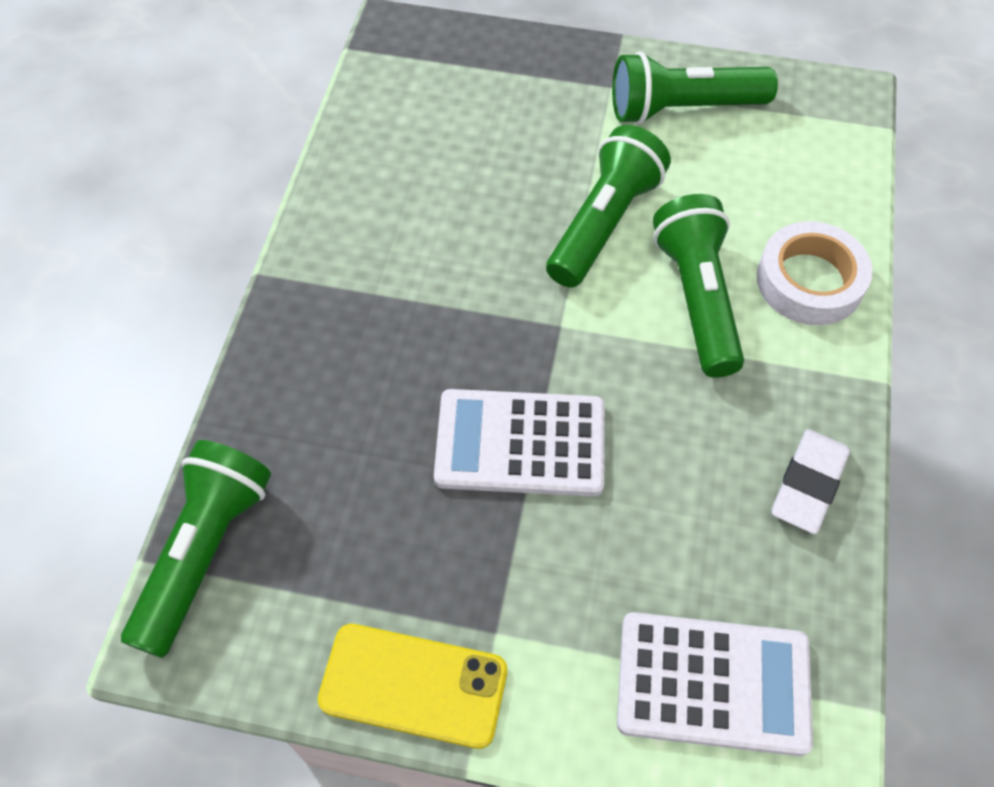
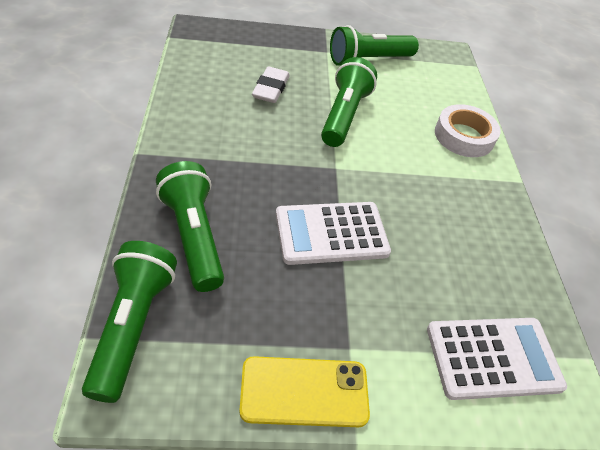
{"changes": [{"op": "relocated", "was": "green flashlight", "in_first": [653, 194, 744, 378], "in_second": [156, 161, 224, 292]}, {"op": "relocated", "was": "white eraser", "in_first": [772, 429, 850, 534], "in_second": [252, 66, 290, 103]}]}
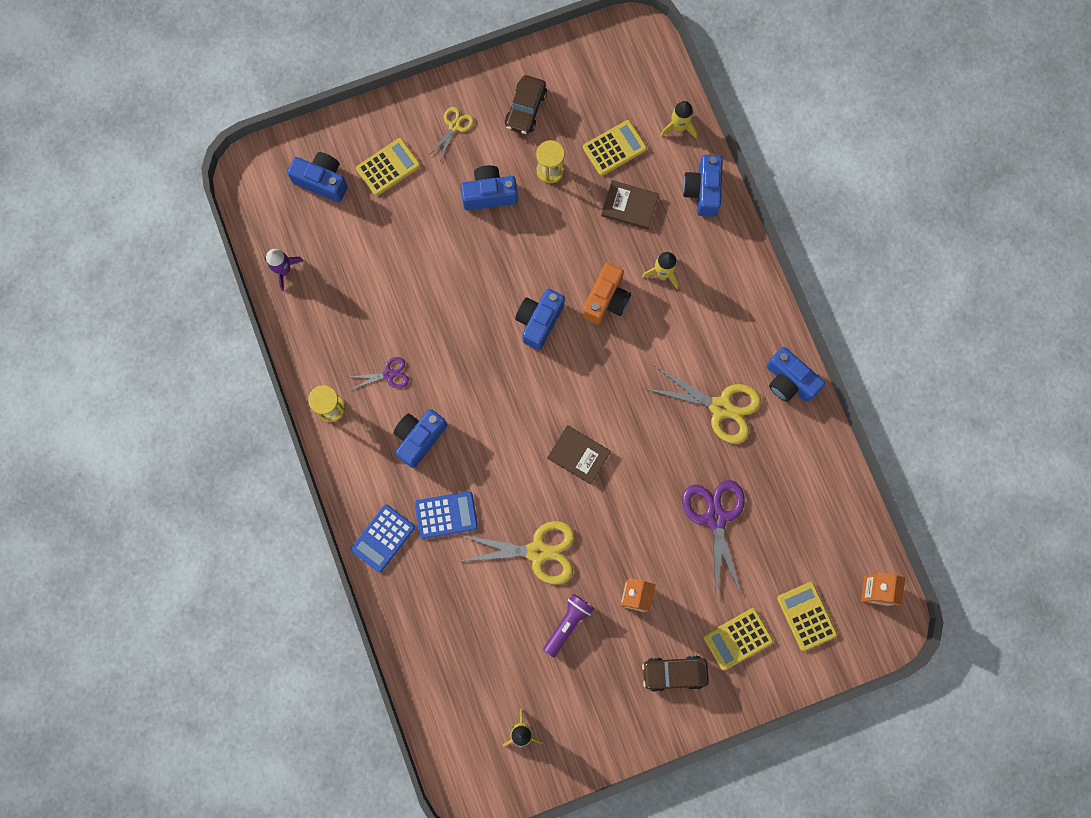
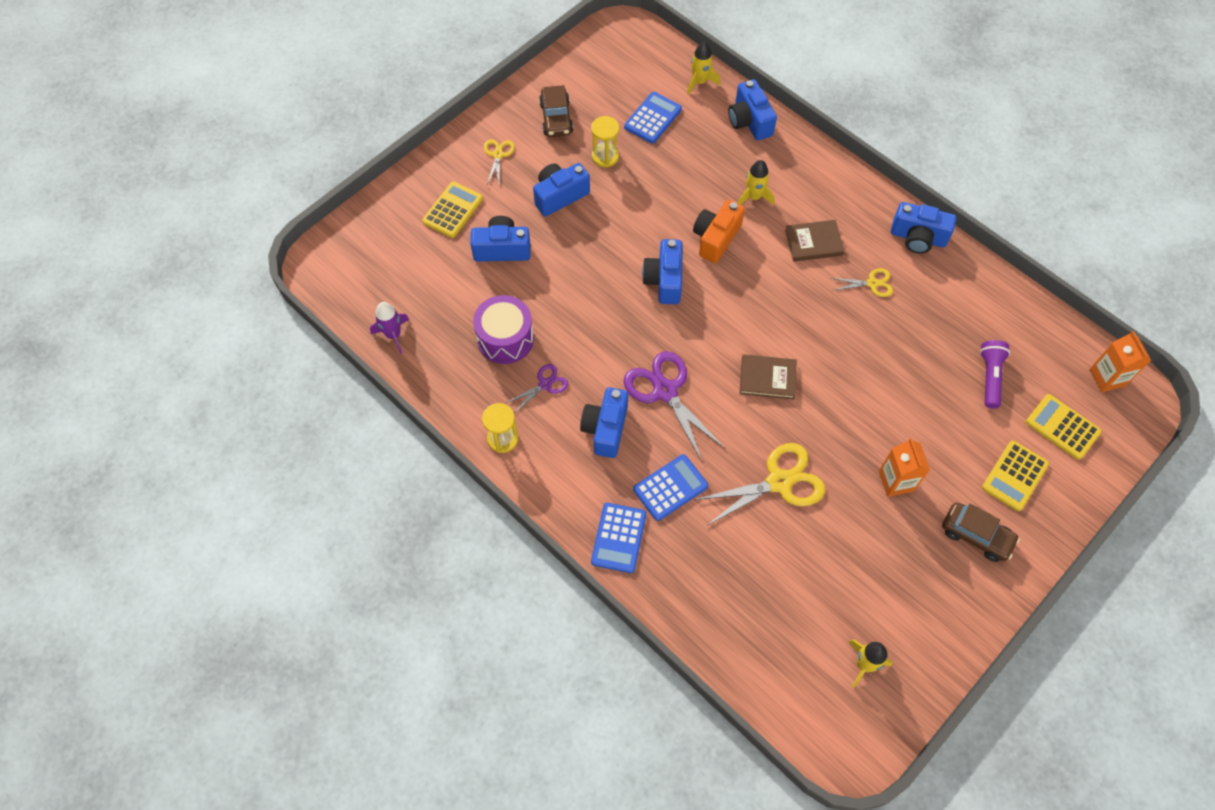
{"changes": [{"op": "relocated", "was": "blue camera", "in_first": [287, 152, 348, 203], "in_second": [470, 216, 531, 262]}, {"op": "appeared", "now": "purple drum", "in_second": [473, 295, 534, 364]}, {"op": "colour", "was": "yellow calculator", "now": "blue calculator", "in_first": [583, 120, 647, 176], "in_second": [624, 92, 682, 143]}, {"op": "relocated", "was": "purple scissors", "in_first": [682, 480, 745, 594], "in_second": [624, 351, 725, 461]}, {"op": "spun", "was": "orange camera", "in_first": [582, 263, 631, 325], "in_second": [693, 200, 745, 263], "clockwise": -150}, {"op": "relocated", "was": "brown book", "in_first": [601, 180, 659, 230], "in_second": [785, 220, 845, 262]}, {"op": "size", "was": "yellow scissors", "in_first": [646, 366, 761, 444], "in_second": [831, 268, 893, 297], "ratio": 0.53}, {"op": "spun", "was": "brown car", "in_first": [642, 655, 709, 692], "in_second": [942, 503, 1020, 562], "clockwise": -120}, {"op": "relocated", "was": "purple flashlight", "in_first": [543, 594, 594, 657], "in_second": [980, 340, 1010, 408]}]}
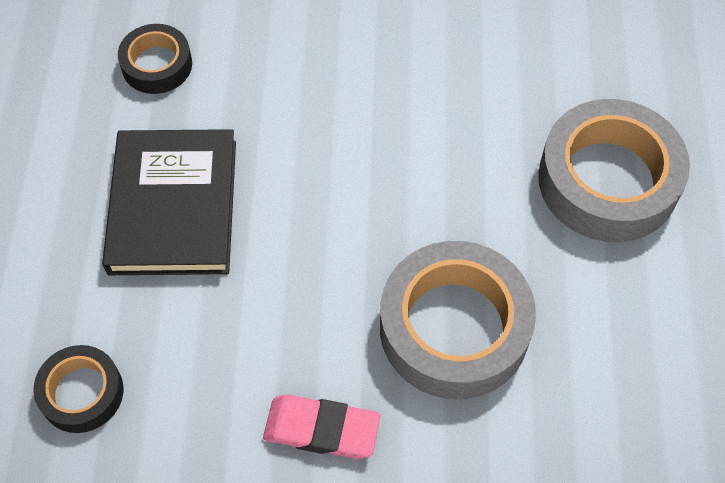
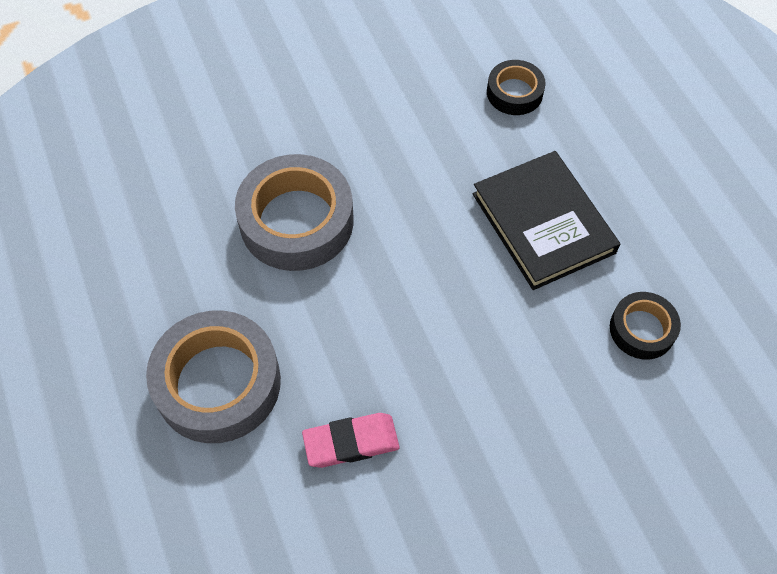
{"changes": [{"op": "relocated", "was": "pink eraser", "in_first": [263, 394, 380, 459], "in_second": [302, 413, 400, 468]}]}
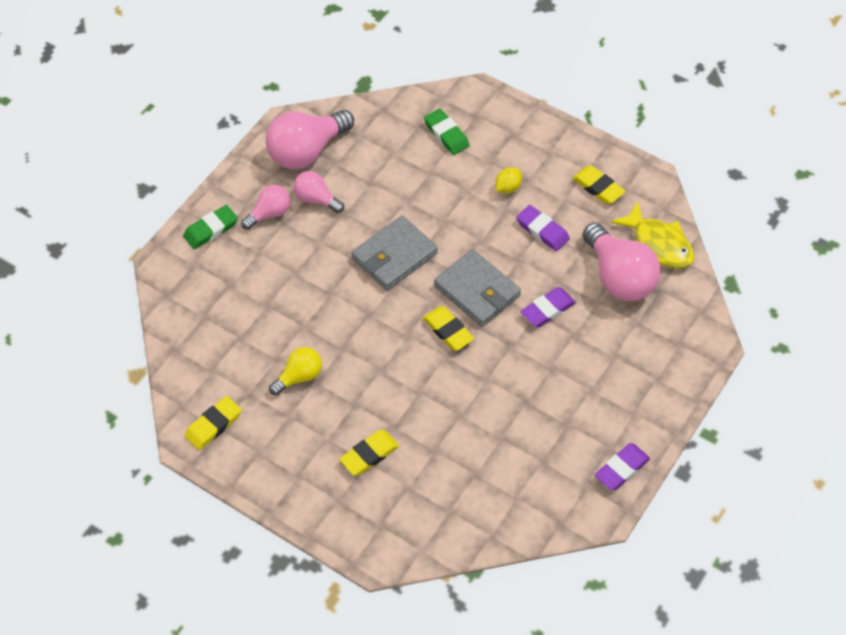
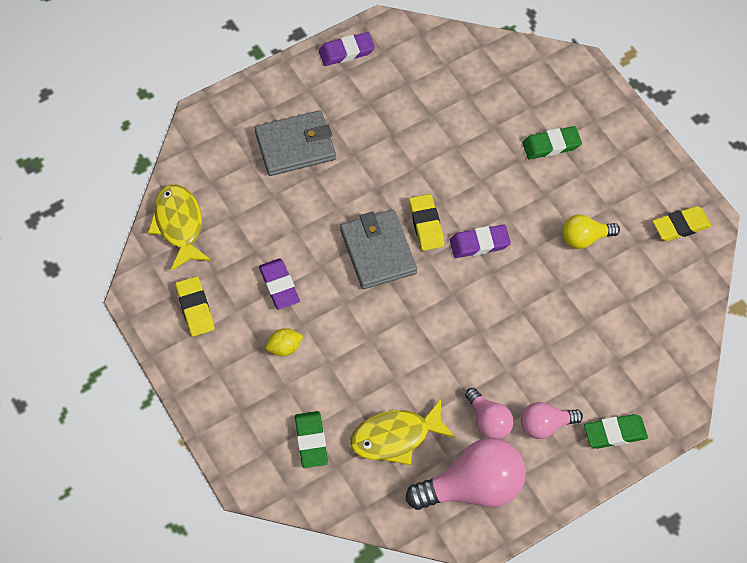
{"changes": [{"op": "relocated", "was": "grey wallet", "in_first": [351, 216, 438, 290], "in_second": [255, 110, 336, 176]}, {"op": "appeared", "now": "yellow fish", "in_second": [350, 399, 455, 465]}, {"op": "relocated", "was": "purple eraser", "in_first": [520, 287, 576, 327], "in_second": [450, 225, 511, 258]}, {"op": "colour", "was": "yellow eraser", "now": "green eraser", "in_first": [339, 430, 399, 475], "in_second": [522, 126, 582, 160]}, {"op": "missing", "was": "pink light bulb", "in_first": [583, 223, 661, 301]}]}
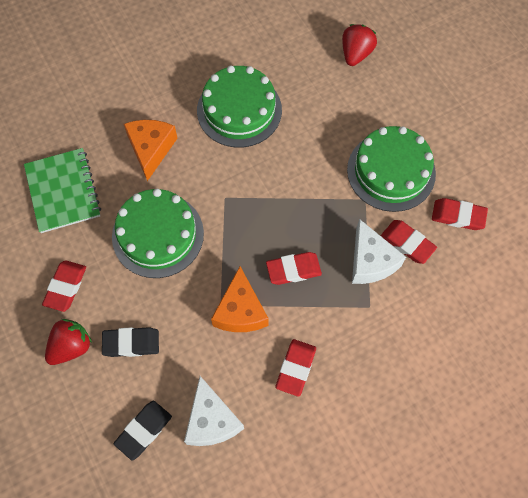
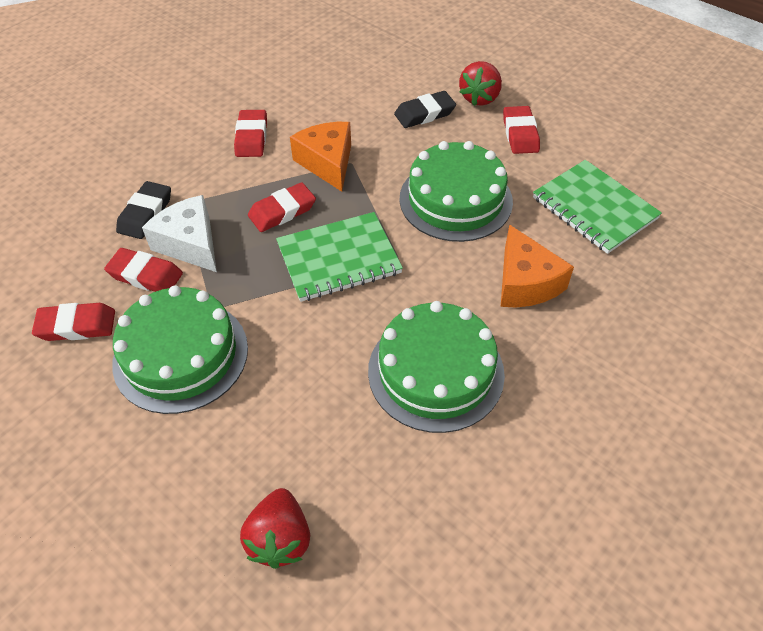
{"changes": [{"op": "relocated", "was": "black eraser", "in_first": [114, 401, 172, 461], "in_second": [116, 181, 171, 239]}, {"op": "appeared", "now": "green notebook", "in_second": [276, 212, 403, 302]}, {"op": "missing", "was": "white cheese", "in_first": [184, 376, 244, 446]}]}
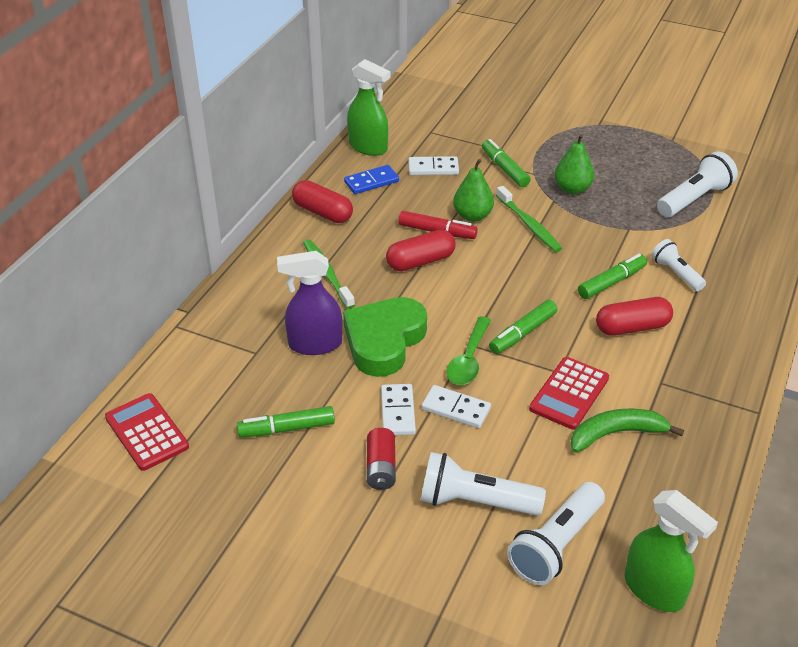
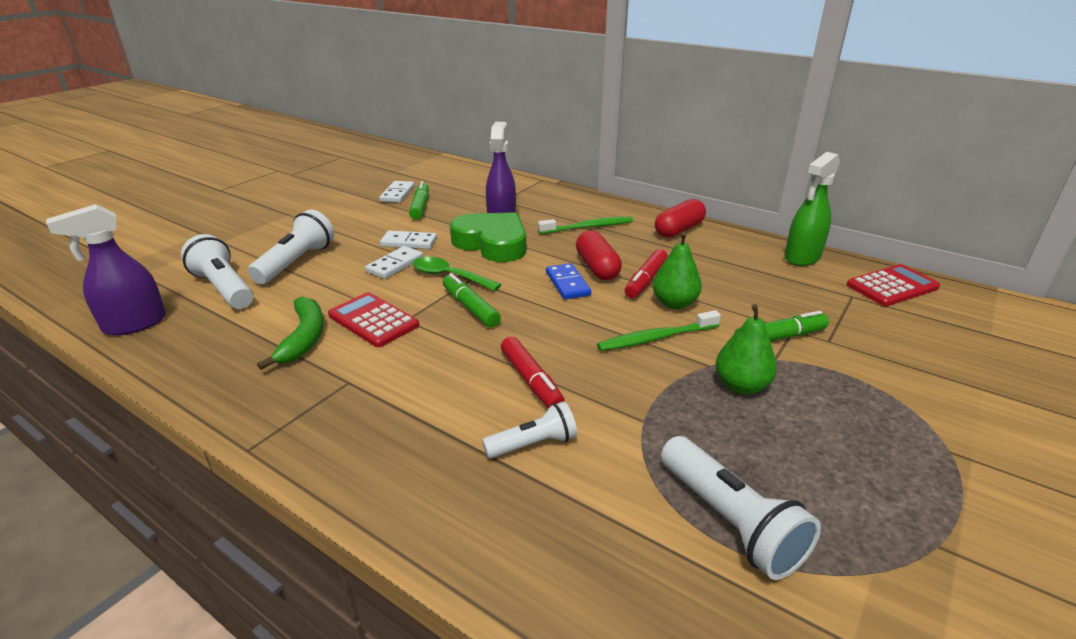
{"changes": [{"op": "colour", "was": "green spray bottle", "now": "purple spray bottle", "in_first": [624, 490, 718, 612], "in_second": [46, 204, 166, 336]}, {"op": "relocated", "was": "white domino", "in_first": [409, 156, 459, 175], "in_second": [379, 181, 415, 203]}, {"op": "colour", "was": "green marker", "now": "red marker", "in_first": [578, 254, 647, 299], "in_second": [501, 336, 565, 408]}, {"op": "relocated", "was": "blue domino", "in_first": [344, 165, 399, 194], "in_second": [546, 263, 591, 299]}, {"op": "relocated", "was": "red calculator", "in_first": [105, 393, 189, 471], "in_second": [847, 264, 940, 306]}, {"op": "missing", "was": "red battery", "in_first": [367, 428, 396, 490]}, {"op": "missing", "was": "red capsule", "in_first": [596, 297, 673, 335]}]}
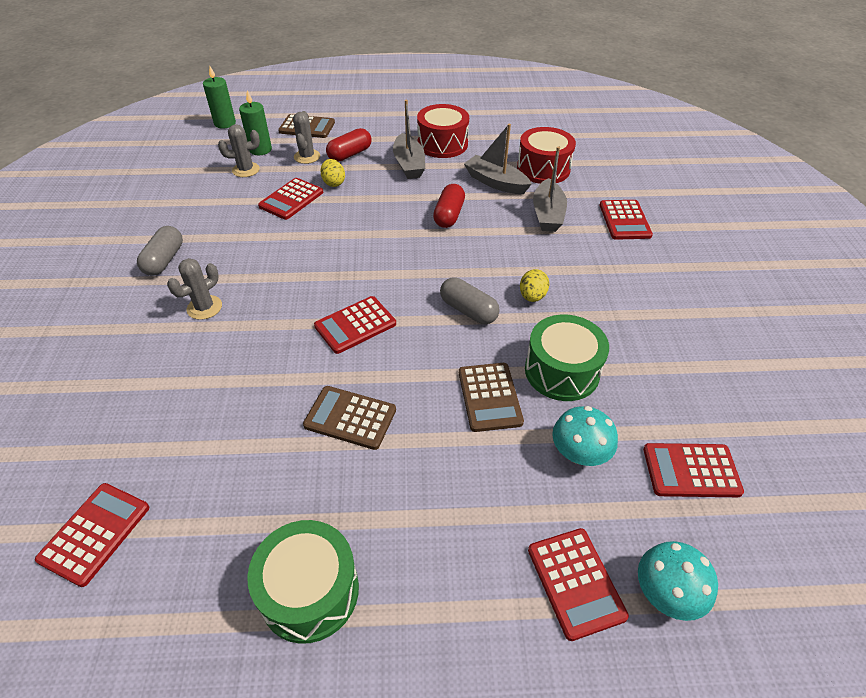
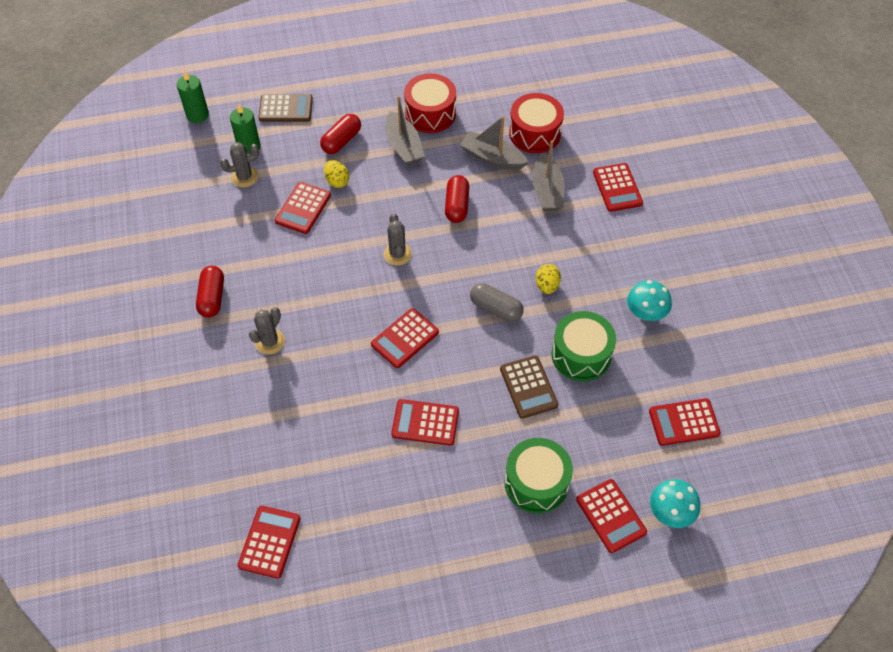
{"changes": [{"op": "colour", "was": "grey capsule", "now": "red capsule", "in_first": [137, 226, 183, 276], "in_second": [196, 266, 224, 318]}, {"op": "relocated", "was": "grey cactus", "in_first": [293, 111, 320, 164], "in_second": [384, 213, 412, 266]}, {"op": "colour", "was": "brown calculator", "now": "red calculator", "in_first": [303, 386, 396, 450], "in_second": [391, 399, 459, 446]}, {"op": "relocated", "was": "green drum", "in_first": [247, 520, 359, 644], "in_second": [505, 438, 573, 513]}, {"op": "relocated", "was": "turquoise mushroom", "in_first": [552, 406, 618, 466], "in_second": [627, 280, 672, 321]}]}
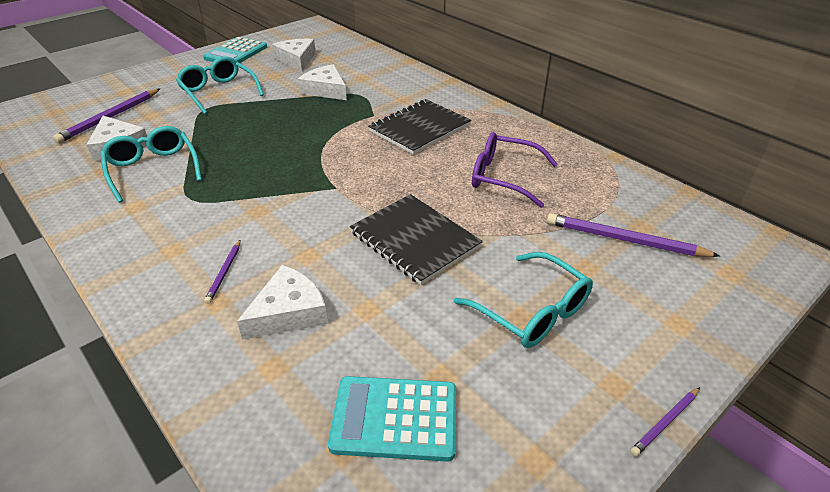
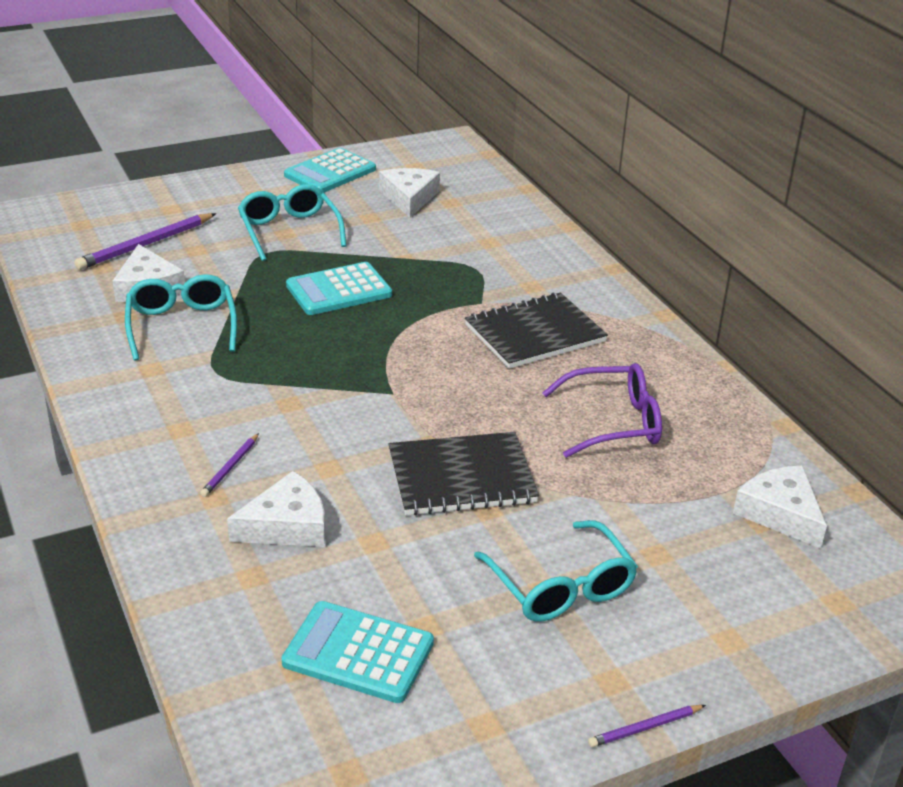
{"changes": [{"op": "appeared", "now": "turquoise calculator", "in_second": [286, 262, 392, 315]}, {"op": "spun", "was": "black notebook", "in_first": [350, 194, 483, 285], "in_second": [388, 432, 539, 515], "clockwise": -75}, {"op": "spun", "was": "purple glasses", "in_first": [472, 132, 558, 208], "in_second": [542, 363, 662, 458], "clockwise": 135}, {"op": "relocated", "was": "white cheese", "in_first": [298, 64, 347, 100], "in_second": [733, 466, 827, 548]}, {"op": "missing", "was": "purple pencil", "in_first": [547, 213, 720, 257]}]}
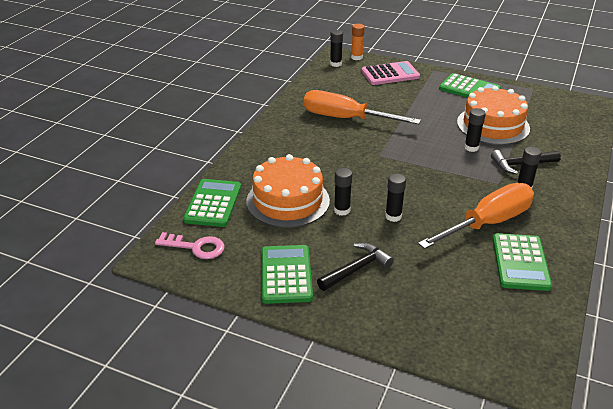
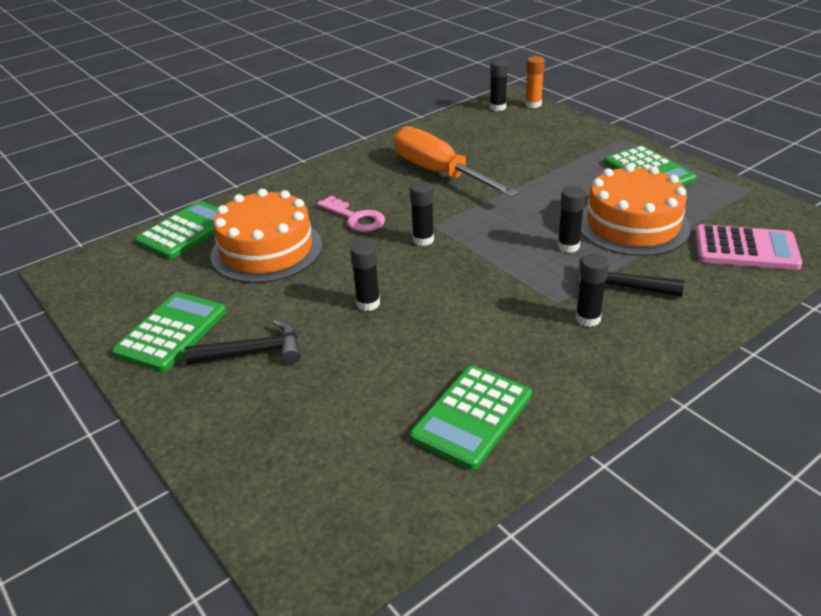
{"changes": [{"op": "relocated", "was": "pink key", "in_first": [155, 232, 225, 259], "in_second": [317, 195, 385, 232]}, {"op": "relocated", "was": "black glue stick", "in_first": [334, 168, 353, 216], "in_second": [410, 181, 434, 246]}, {"op": "relocated", "was": "pink calculator", "in_first": [362, 61, 420, 85], "in_second": [695, 224, 802, 270]}, {"op": "missing", "was": "orange screwdriver", "in_first": [418, 183, 534, 249]}]}
